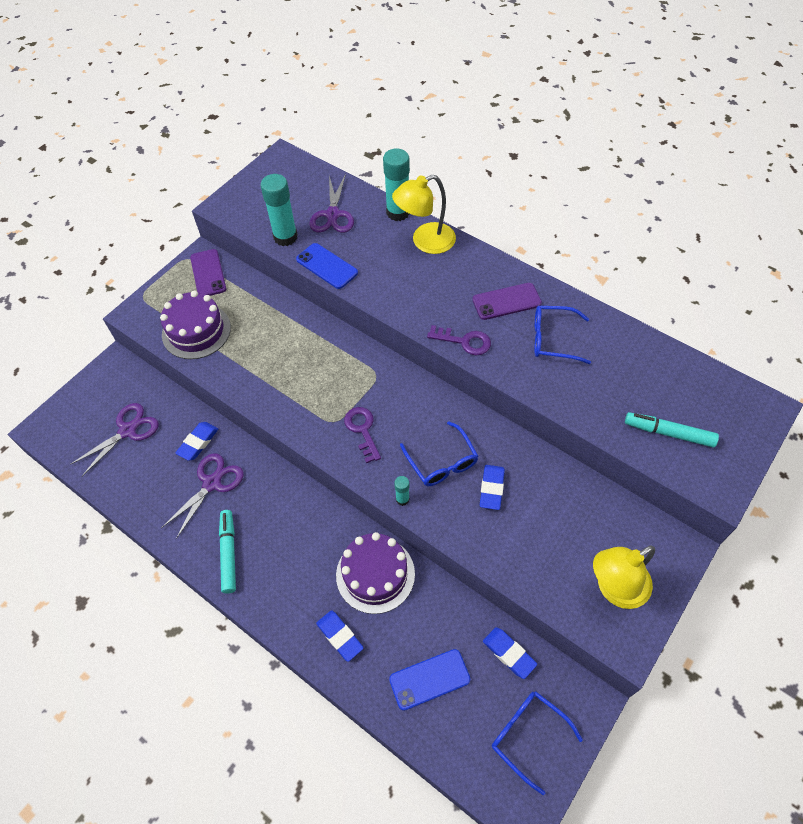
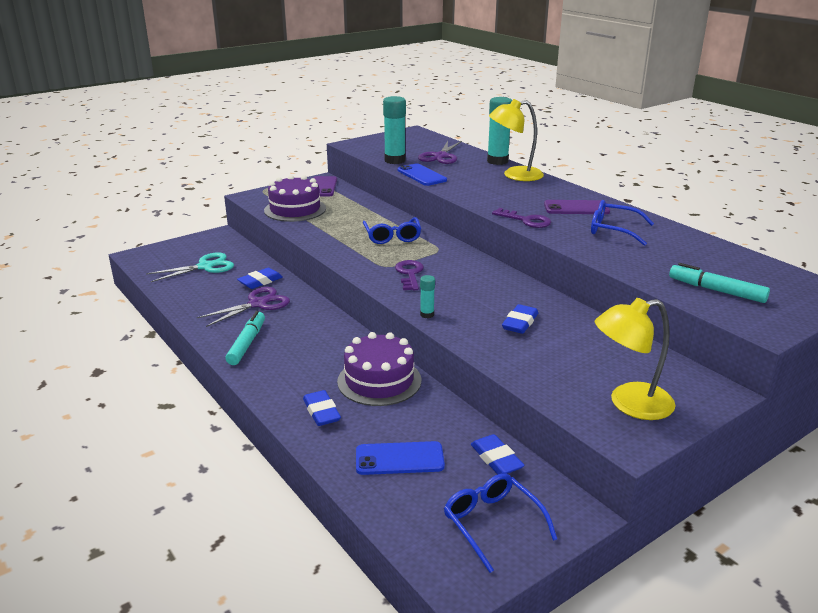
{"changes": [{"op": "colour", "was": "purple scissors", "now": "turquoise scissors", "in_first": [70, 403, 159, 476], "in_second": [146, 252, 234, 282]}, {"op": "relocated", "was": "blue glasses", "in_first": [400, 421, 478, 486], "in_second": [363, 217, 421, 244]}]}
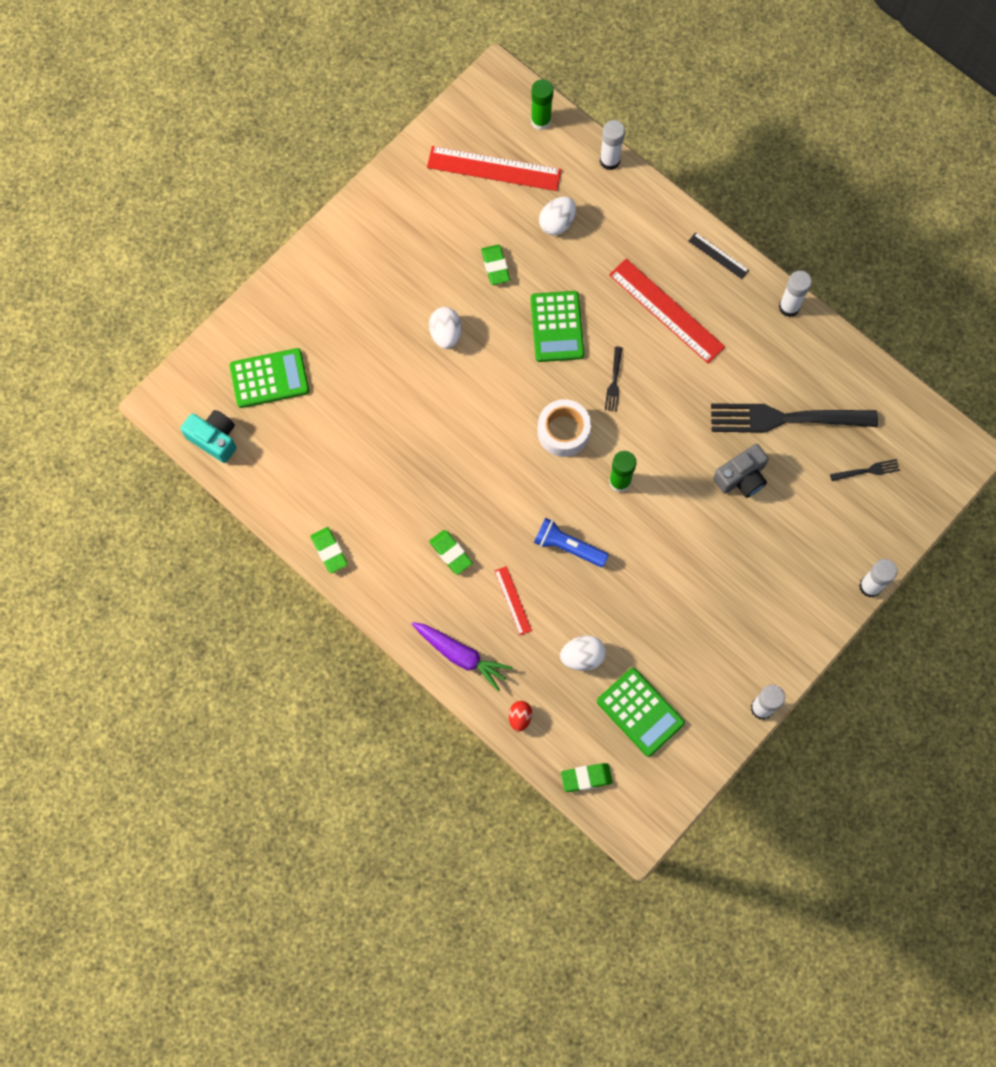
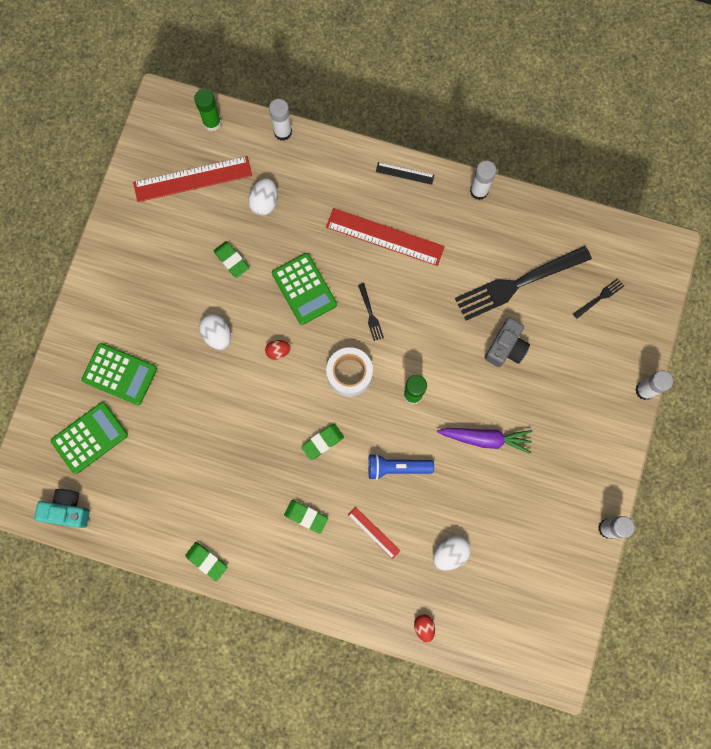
{"changes": [{"op": "relocated", "was": "green calculator", "in_first": [597, 668, 685, 757], "in_second": [82, 343, 157, 405]}, {"op": "appeared", "now": "red egg", "in_second": [265, 340, 291, 360]}, {"op": "relocated", "was": "green eraser", "in_first": [561, 763, 613, 792], "in_second": [301, 424, 344, 460]}, {"op": "relocated", "was": "purple carrot", "in_first": [412, 622, 513, 692], "in_second": [437, 428, 532, 454]}]}
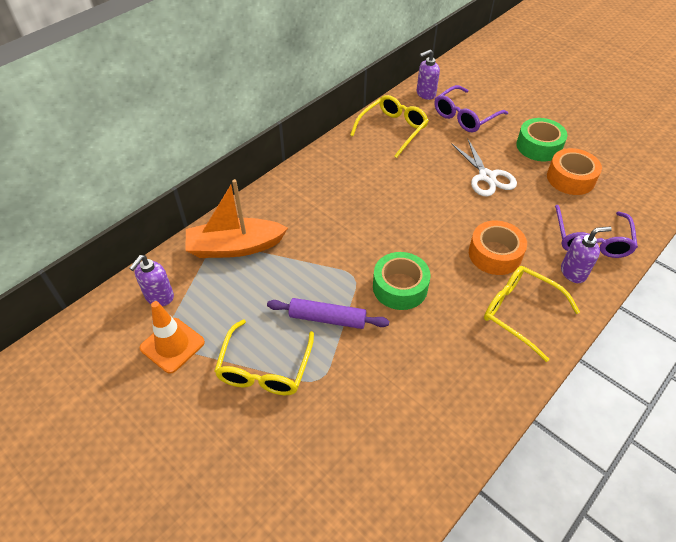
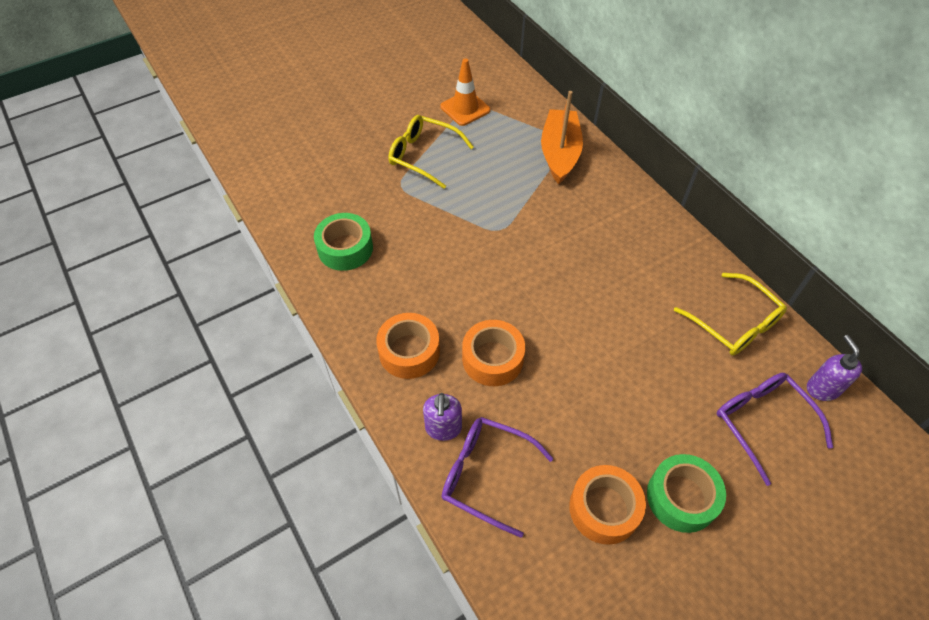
{"changes": [{"op": "relocated", "was": "green tape", "in_first": [373, 252, 430, 310], "in_second": [314, 213, 373, 271]}, {"op": "exchanged", "was": "yellow glasses", "now": "orange tape", "in_first": [484, 266, 580, 362], "in_second": [376, 313, 440, 379]}, {"op": "missing", "was": "purple soap dispenser", "in_first": [129, 255, 174, 306]}, {"op": "missing", "was": "purple rolling pin", "in_first": [267, 298, 389, 329]}, {"op": "missing", "was": "white scissors", "in_first": [451, 138, 517, 197]}]}
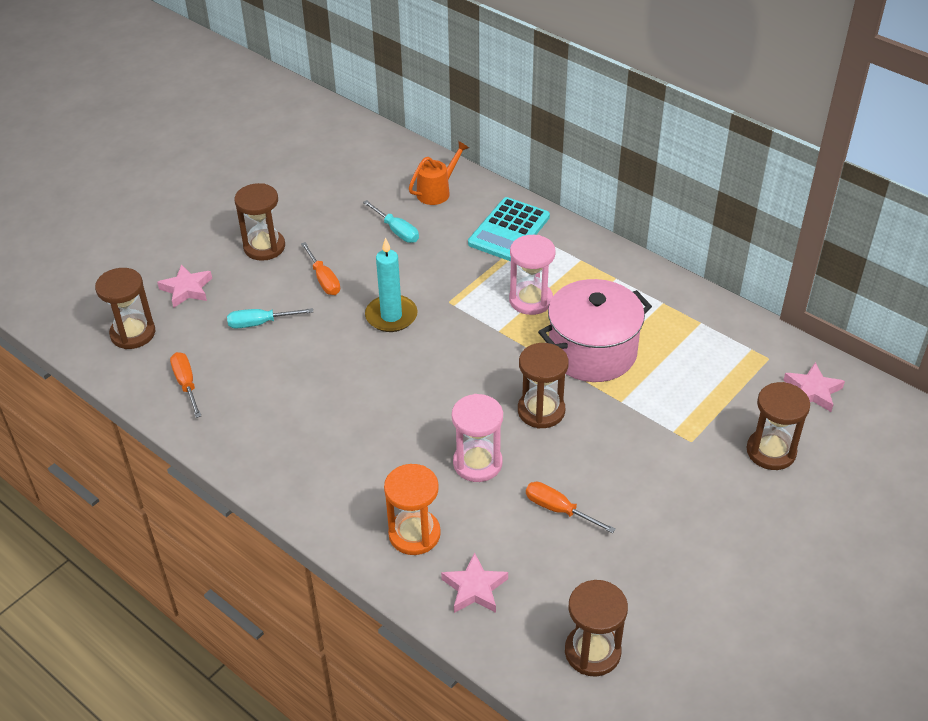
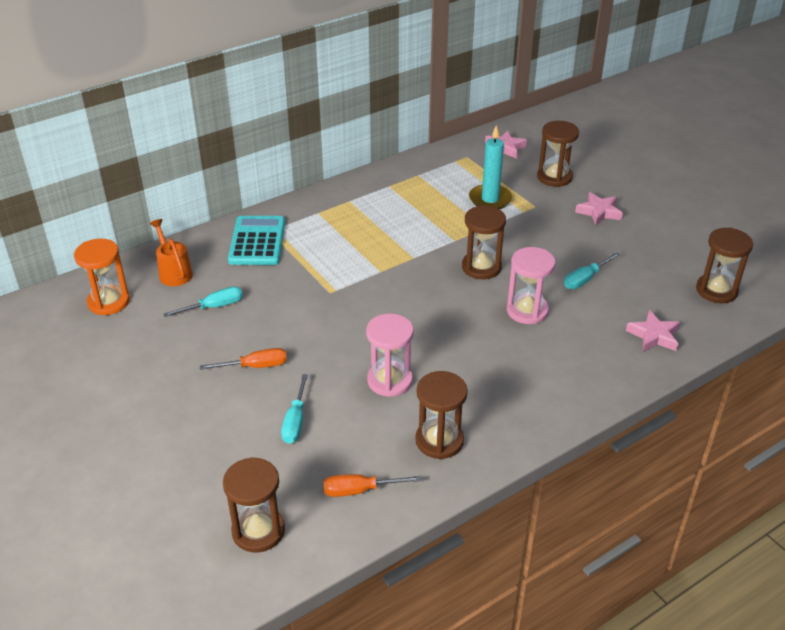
{"changes": [{"op": "relocated", "was": "orange hourglass", "in_first": [384, 464, 441, 555], "in_second": [74, 238, 130, 315]}, {"op": "spun", "was": "turquoise calculator", "in_first": [468, 197, 550, 261], "in_second": [228, 216, 285, 265], "clockwise": -135}, {"op": "relocated", "was": "pink hourglass", "in_first": [509, 235, 556, 315], "in_second": [366, 314, 414, 397]}, {"op": "relocated", "was": "brown hourglass", "in_first": [234, 183, 285, 261], "in_second": [415, 371, 468, 459]}, {"op": "relocated", "was": "turquoise candle", "in_first": [365, 237, 418, 332], "in_second": [469, 125, 512, 209]}, {"op": "colour", "was": "orange screwdriver", "now": "turquoise screwdriver", "in_first": [526, 482, 616, 534], "in_second": [564, 252, 620, 289]}, {"op": "relocated", "was": "pink star", "in_first": [157, 264, 212, 308], "in_second": [575, 192, 623, 225]}, {"op": "missing", "was": "pink pot", "in_first": [538, 279, 652, 382]}]}
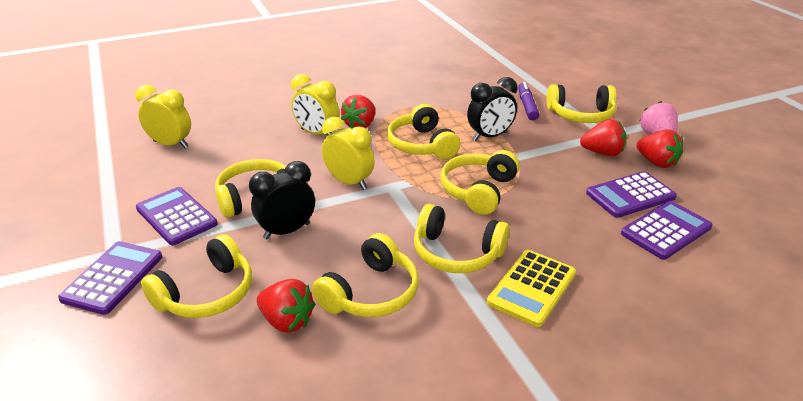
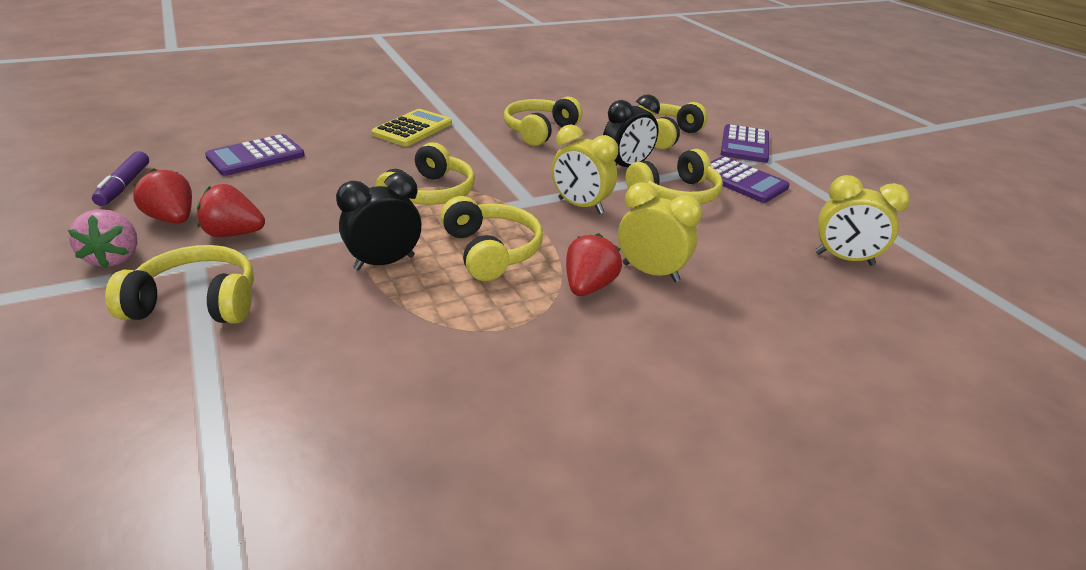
{"changes": [{"op": "relocated", "was": "purple marker", "in_first": [518, 82, 539, 120], "in_second": [92, 151, 149, 206]}, {"op": "missing", "was": "red strawberry", "in_first": [257, 279, 315, 333]}, {"op": "missing", "was": "yellow headphones", "in_first": [414, 204, 509, 273]}, {"op": "missing", "was": "purple calculator", "in_first": [586, 171, 677, 218]}]}
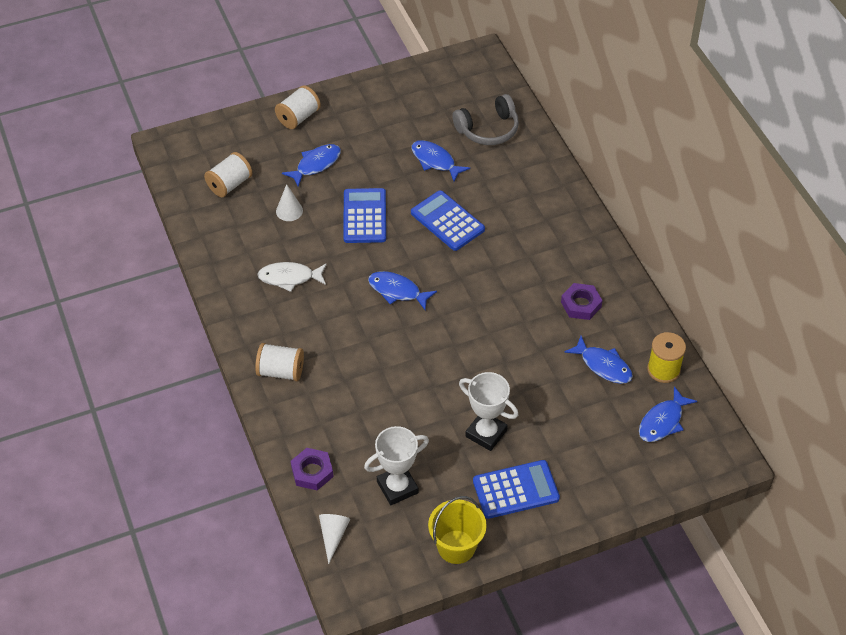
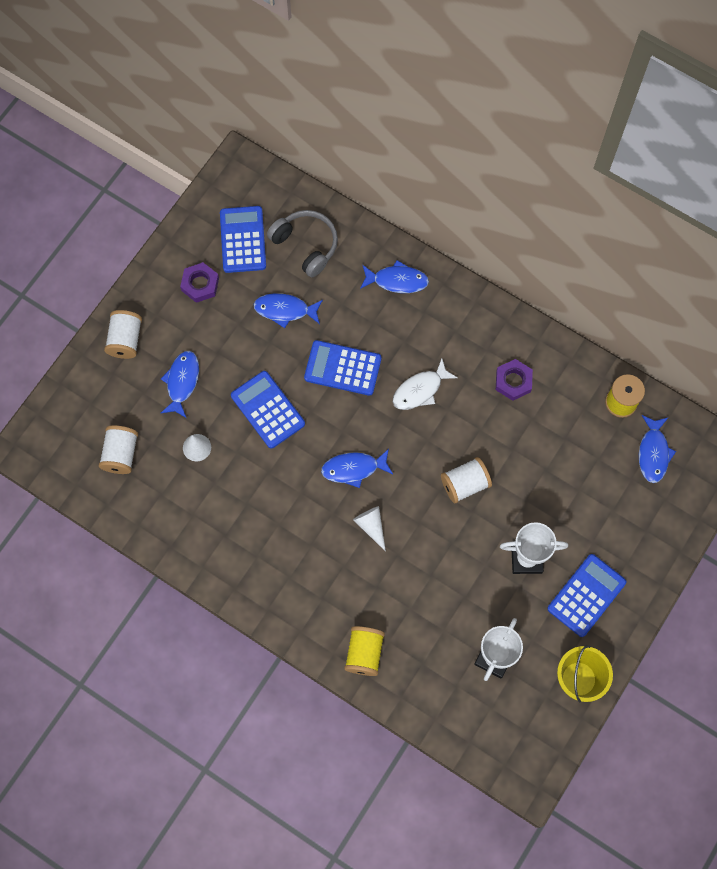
{"changes": [{"op": "relocated", "was": "purple nut", "in_first": [291, 448, 334, 490], "in_second": [180, 262, 219, 303]}, {"op": "appeared", "now": "blue calculator", "in_second": [220, 206, 266, 273]}, {"op": "spun", "was": "grey headphones", "in_first": [452, 94, 519, 145], "in_second": [267, 210, 338, 277], "clockwise": -75}, {"op": "appeared", "now": "yellow spool", "in_second": [344, 626, 385, 676]}, {"op": "relocated", "was": "white cone", "in_first": [319, 514, 350, 564], "in_second": [353, 506, 386, 552]}, {"op": "relocated", "was": "blue fish", "in_first": [564, 336, 633, 384], "in_second": [360, 260, 429, 293]}, {"op": "relocated", "was": "white fish", "in_first": [257, 262, 327, 292], "in_second": [393, 359, 458, 410]}, {"op": "relocated", "was": "white spool", "in_first": [255, 343, 304, 381], "in_second": [441, 457, 492, 503]}]}
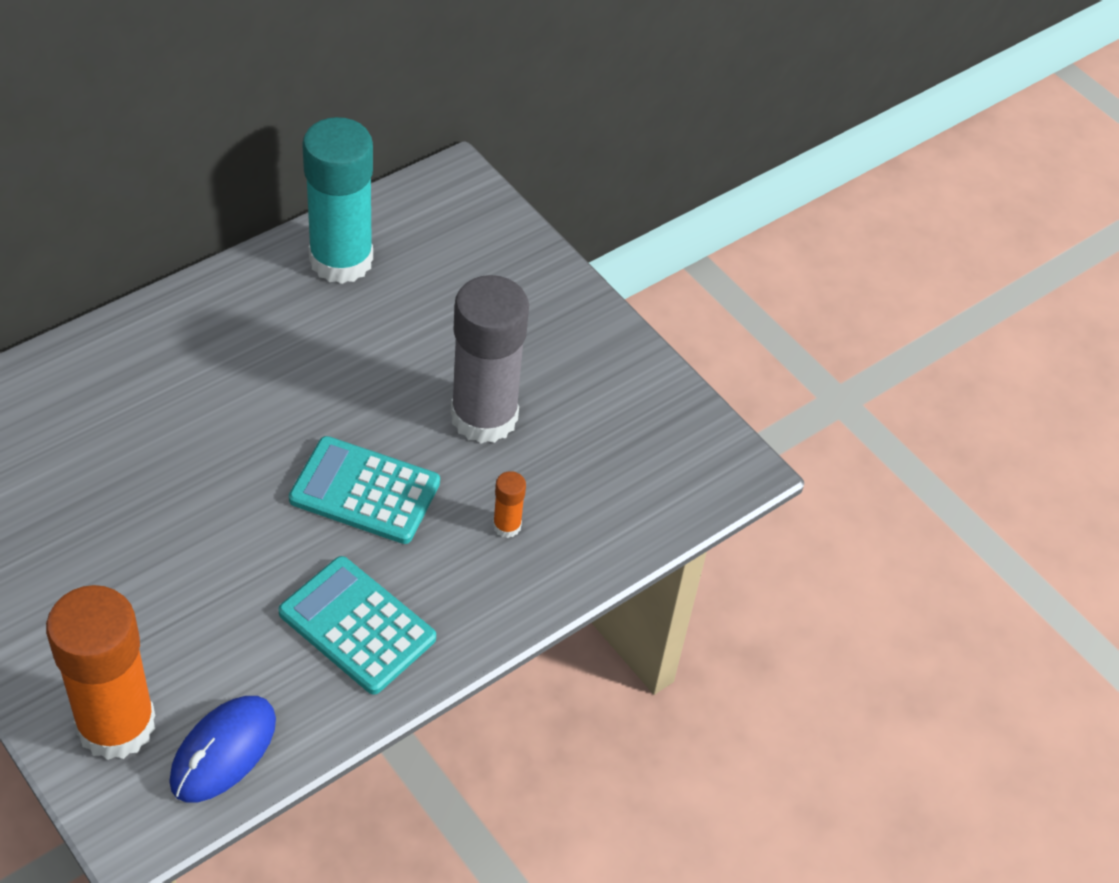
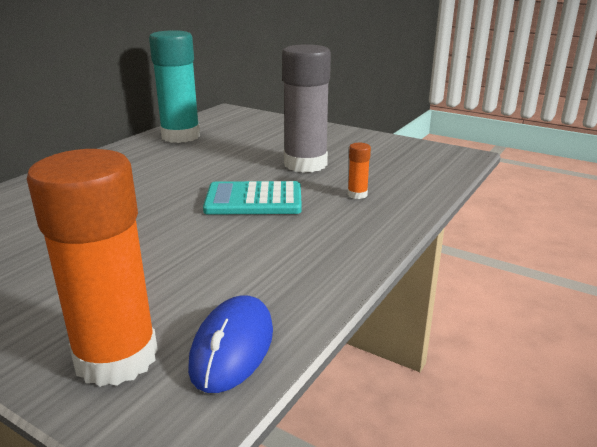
{"changes": [{"op": "missing", "was": "turquoise calculator", "in_first": [278, 556, 436, 695]}]}
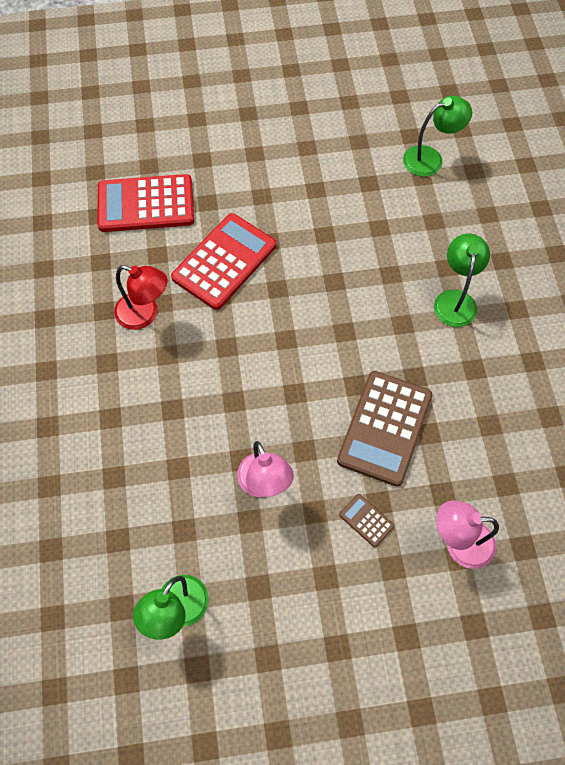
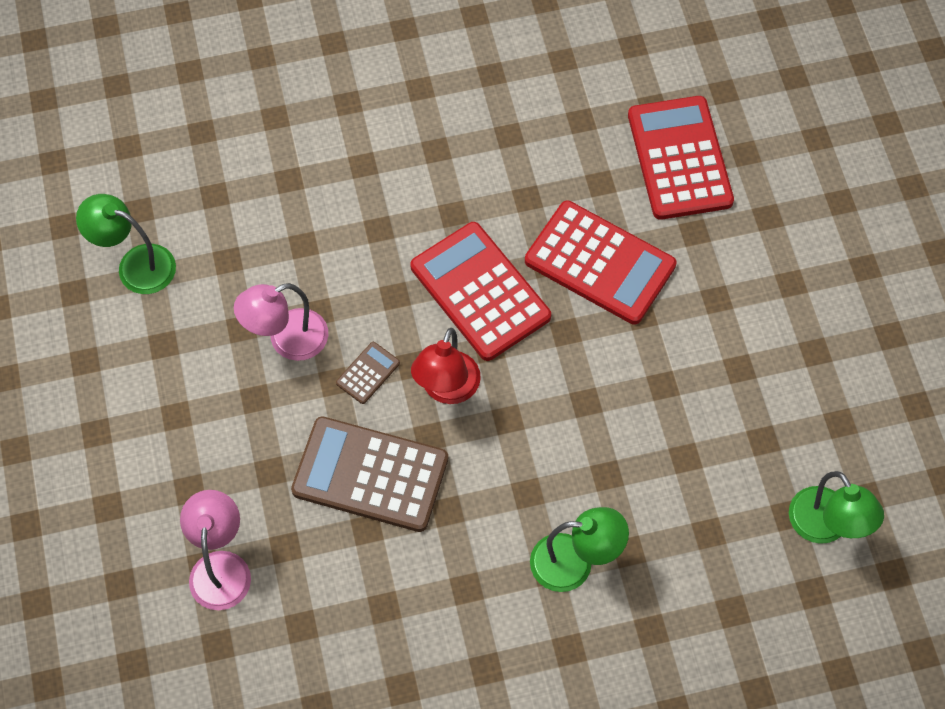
{"changes": [{"op": "relocated", "was": "brown calculator", "in_first": [339, 494, 394, 547], "in_second": [336, 342, 400, 404]}, {"op": "appeared", "now": "red calculator", "in_second": [410, 222, 551, 361]}, {"op": "relocated", "was": "red lamp", "in_first": [114, 265, 167, 330], "in_second": [411, 328, 481, 404]}]}
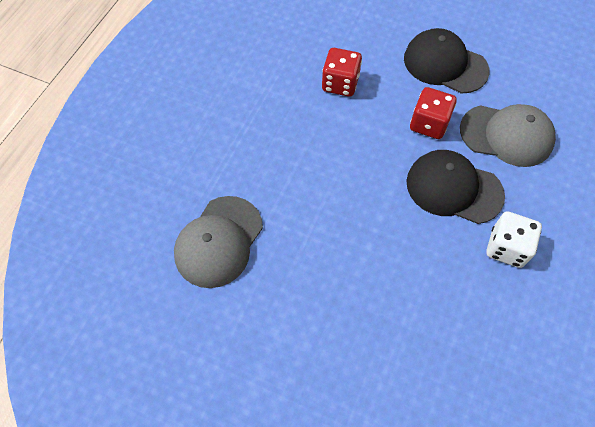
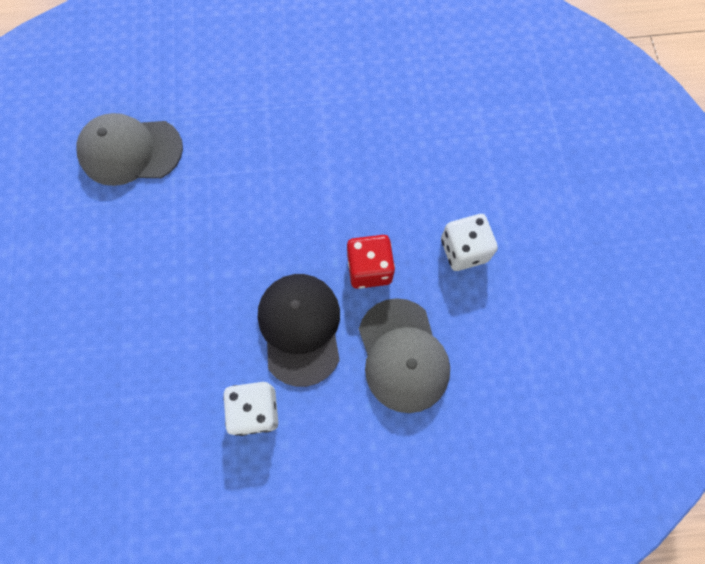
{"changes": [{"op": "exchanged", "was": "black cap", "now": "white dice", "in_first": [404, 28, 490, 94], "in_second": [441, 214, 498, 271]}, {"op": "missing", "was": "red dice", "in_first": [322, 48, 362, 97]}]}
